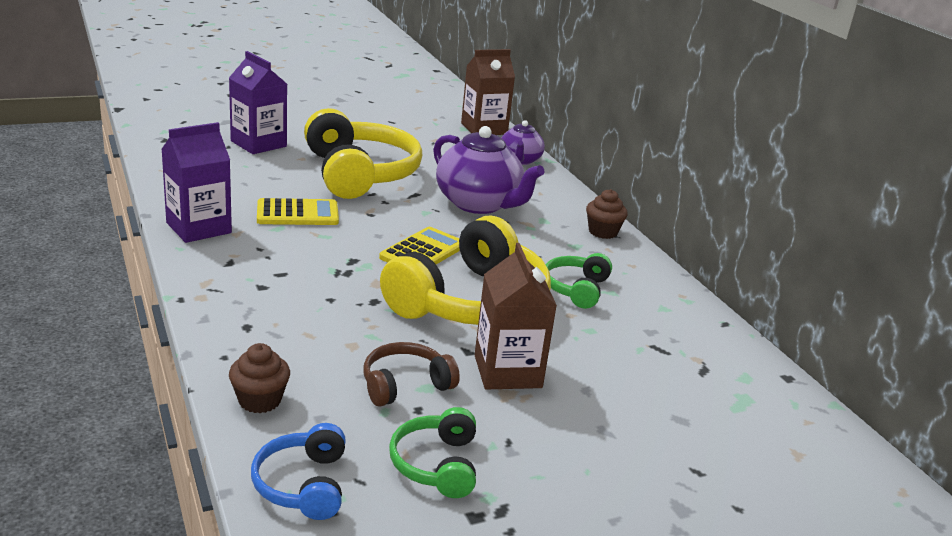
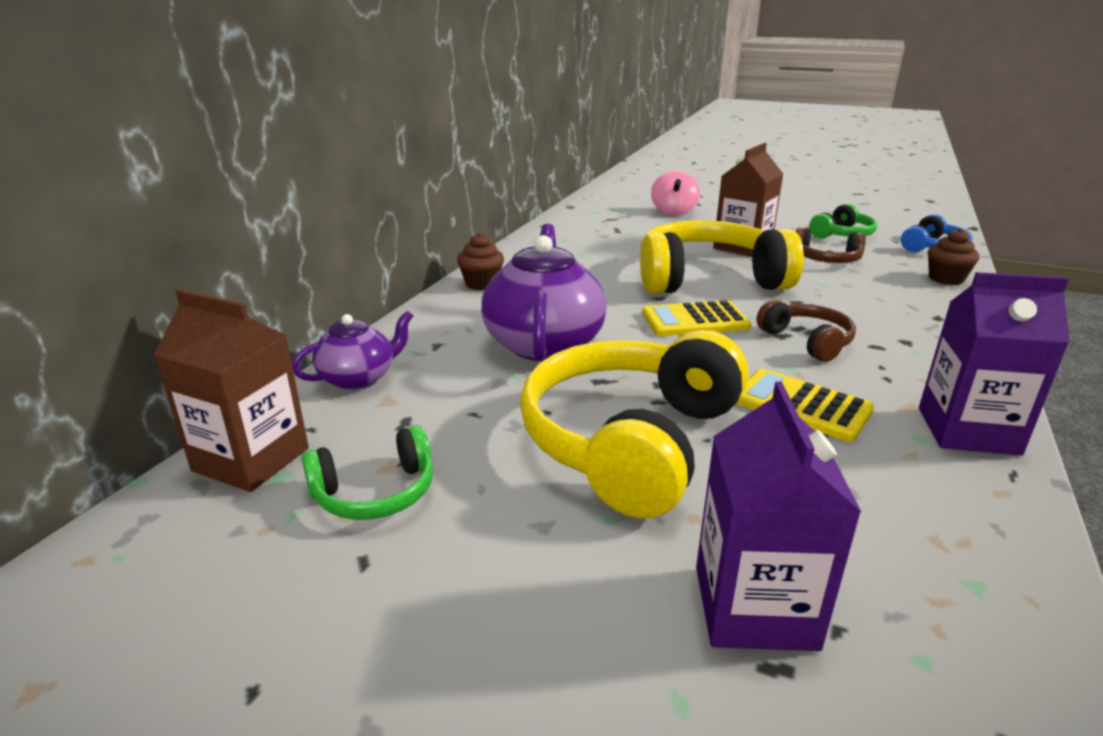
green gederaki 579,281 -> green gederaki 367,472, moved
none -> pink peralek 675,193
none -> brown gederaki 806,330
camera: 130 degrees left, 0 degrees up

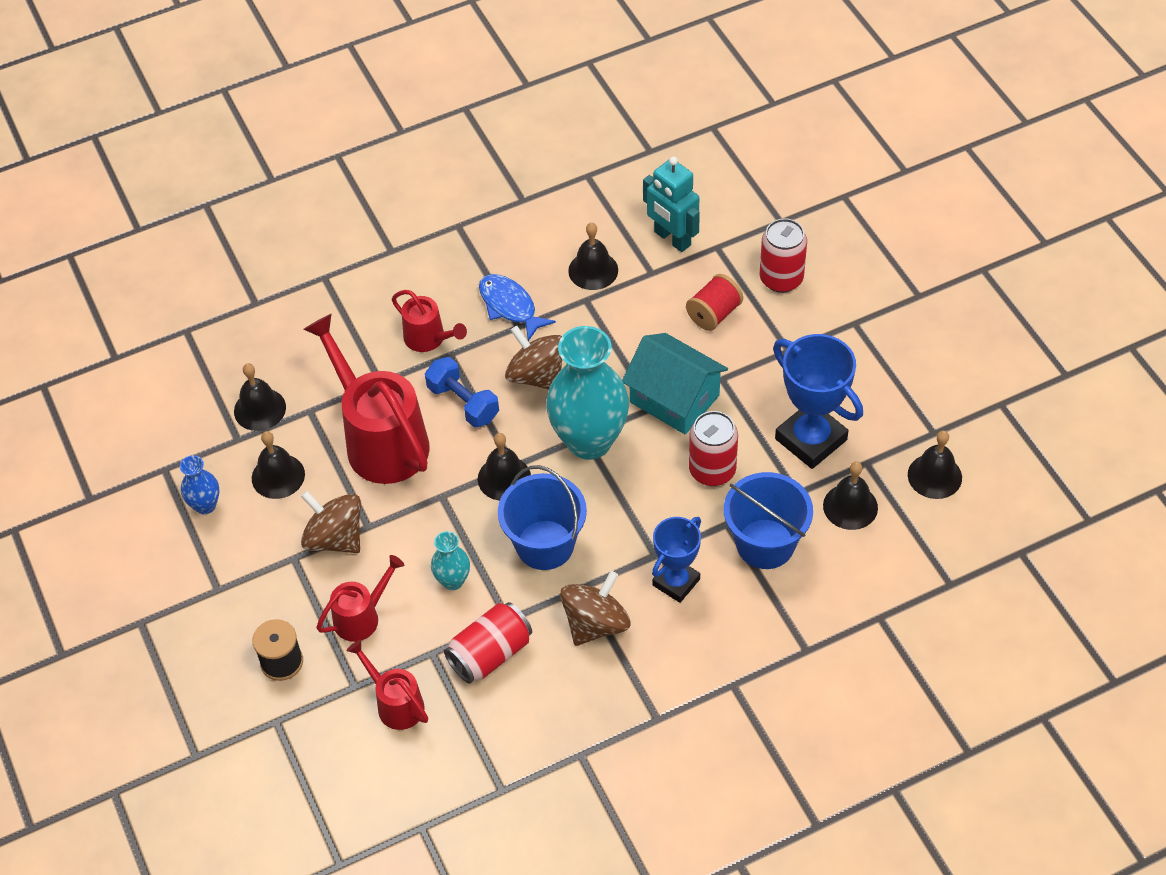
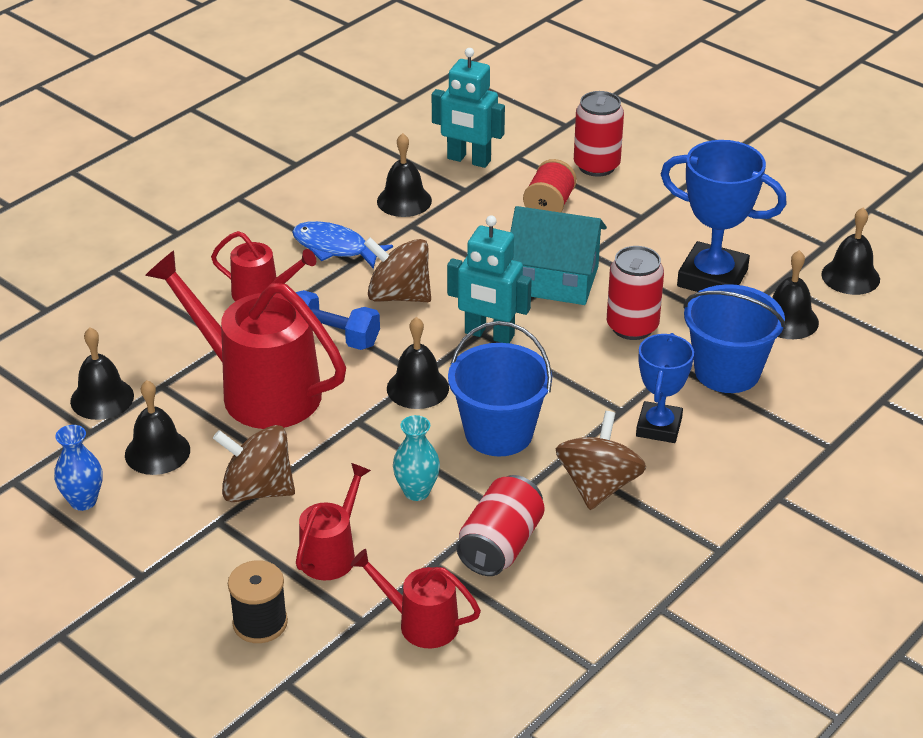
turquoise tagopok 587,393 -> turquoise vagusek 489,279
camera: 25 degrees left, 15 degrees down

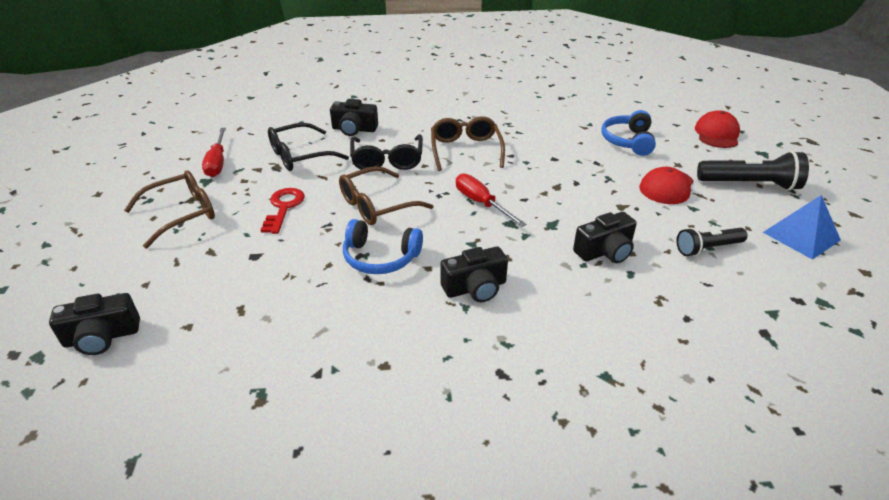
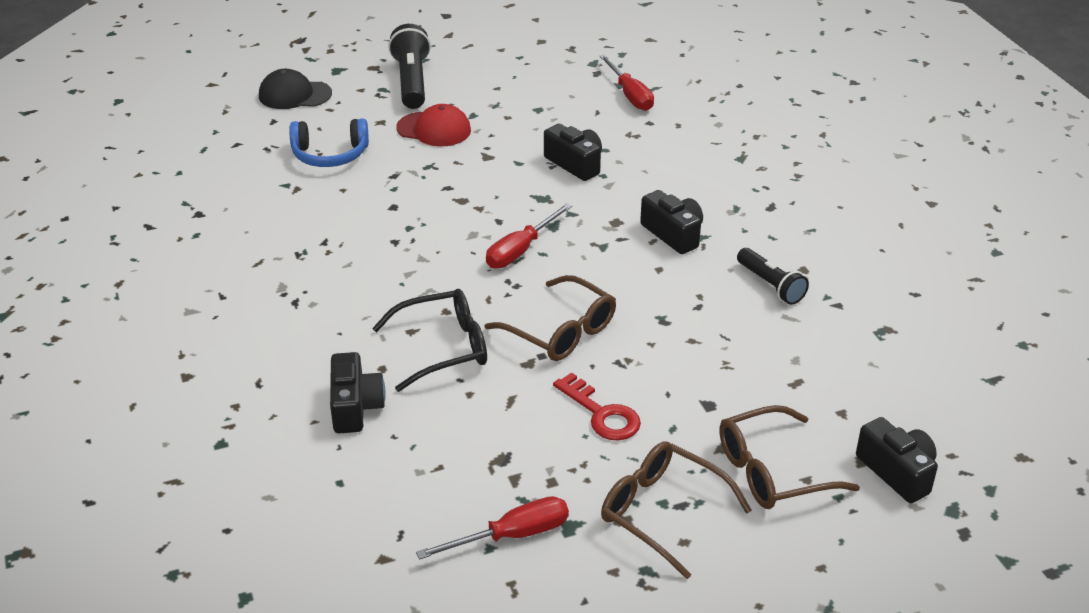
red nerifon 717,129 -> black nerifon 295,89
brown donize 468,143 -> brown donize 789,457, moved
black donize 308,147 -> none
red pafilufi 283,211 -> red pafilufi 597,407, 120 degrees counterclockwise
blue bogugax 802,227 -> none
blue gederaki 383,246 -> none
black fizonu 712,242 -> black fizonu 773,276, moved
none -> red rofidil 626,83
camera: 105 degrees left, 0 degrees up

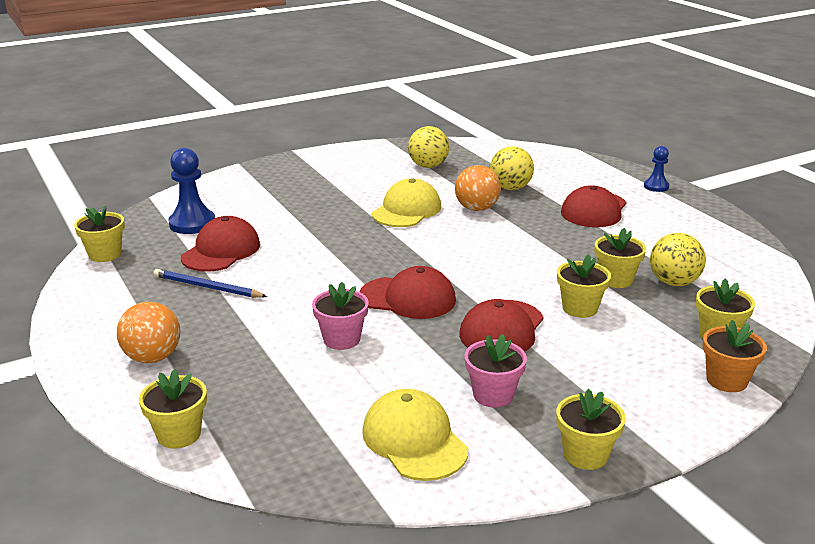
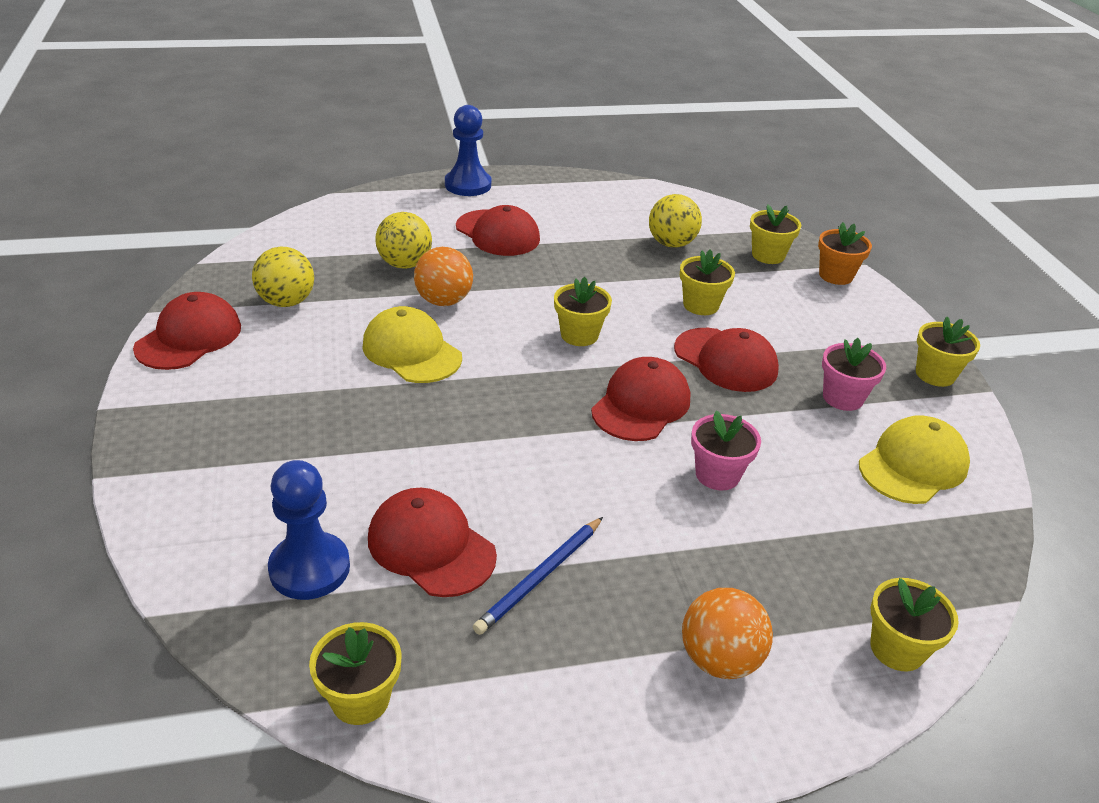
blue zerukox 656,169 -> blue zerukox 468,150, x1.71
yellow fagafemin 620,258 -> yellow fagafemin 583,311, moved
yellow nerifon 415,435 -> yellow nerifon 914,460, 150 degrees clockwise
none -> red nerifon 187,331
camera: 75 degrees left, 10 degrees up

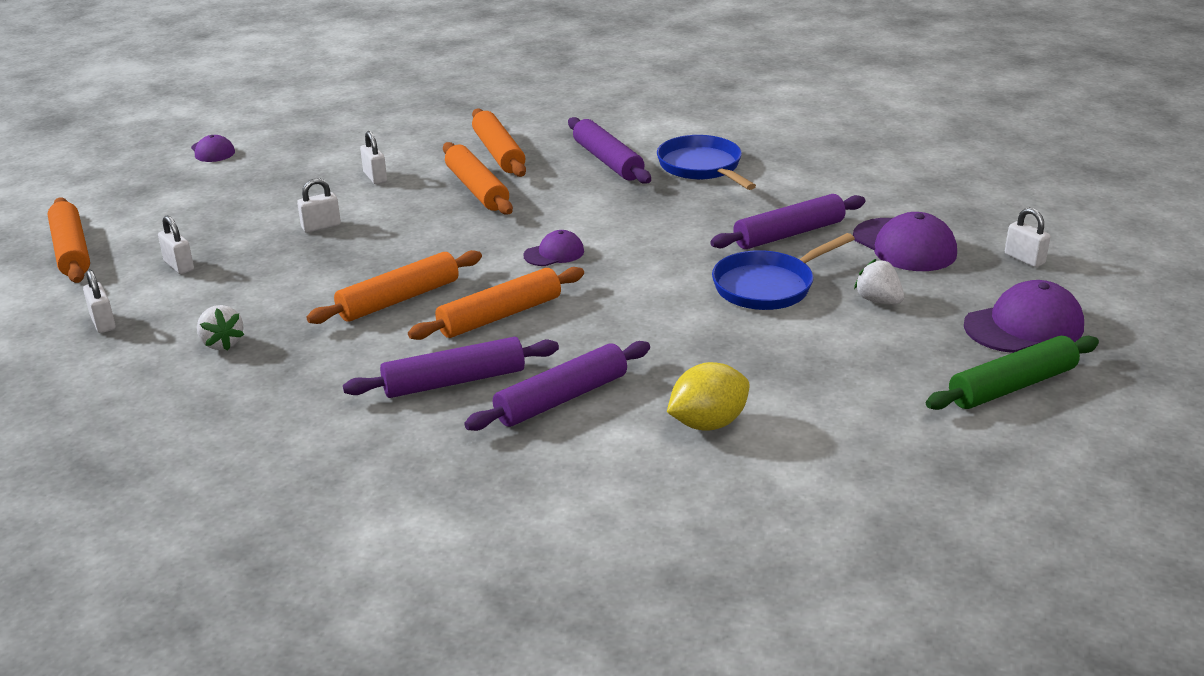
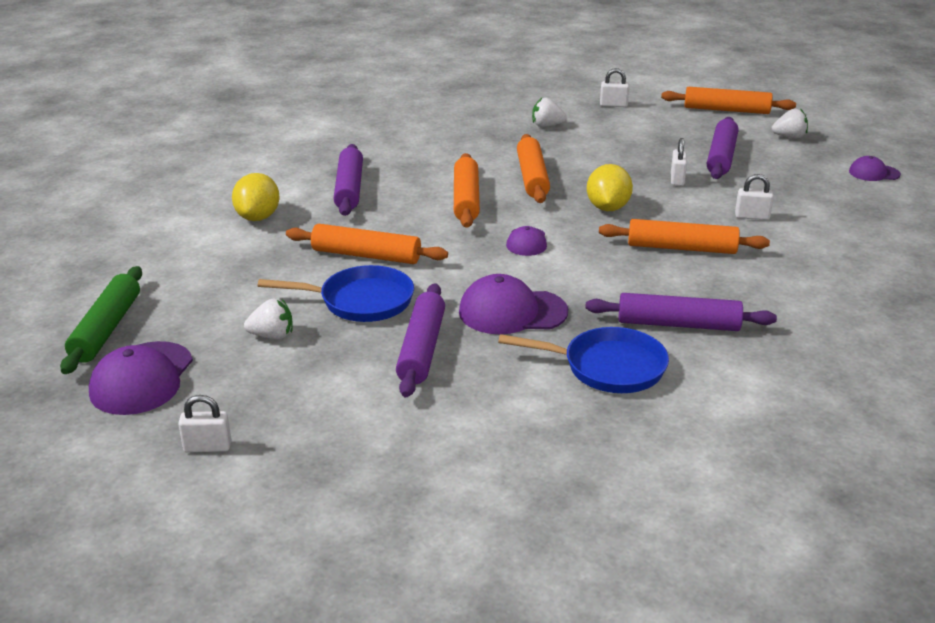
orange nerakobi 499,142 -> orange nerakobi 367,244, moved
purple nerifon 905,241 -> purple nerifon 513,304, moved
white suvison 176,244 -> none
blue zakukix 783,271 -> blue zakukix 336,293, 90 degrees clockwise
purple nerakobi 451,367 -> purple nerakobi 722,148, moved
none -> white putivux 790,123
none -> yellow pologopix 610,187
camera: 125 degrees right, 0 degrees up

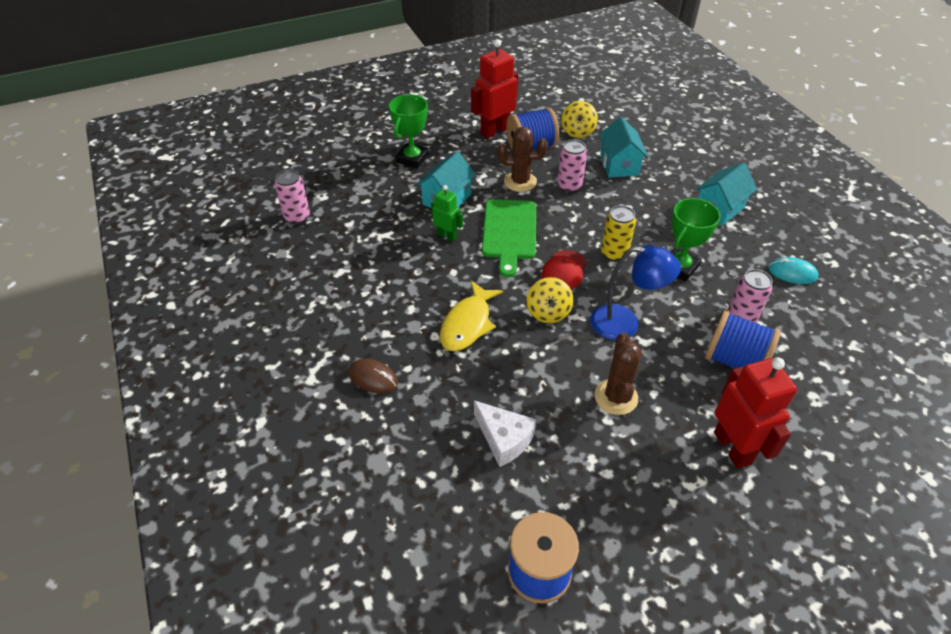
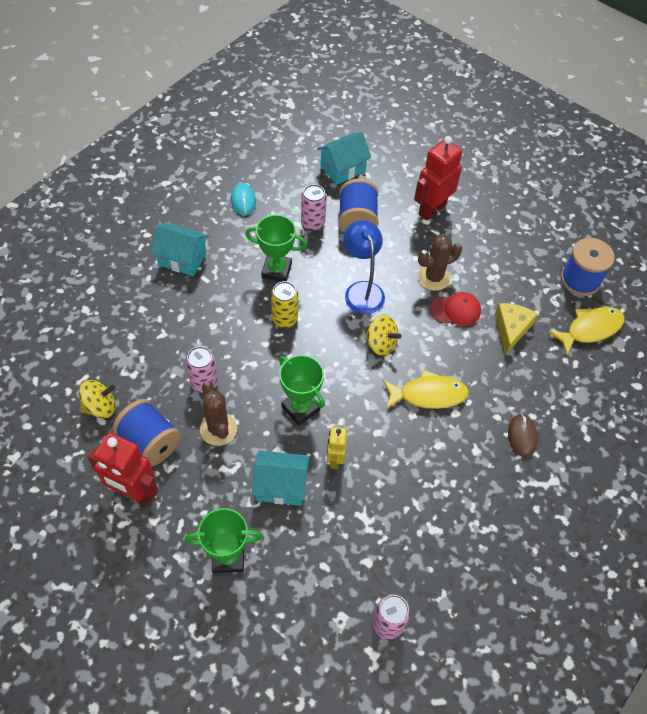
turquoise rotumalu 623,147 -> turquoise rotumalu 344,158, moved
green vagusek 447,213 -> yellow vagusek 337,447
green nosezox 509,238 -> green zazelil 302,390
red nerifon 564,269 -> red nerifon 455,309, moved
yellow peralek 550,300 -> yellow peralek 384,335, 60 degrees clockwise
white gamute 505,433 -> yellow gamute 516,329
none -> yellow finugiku 587,331
camera: 120 degrees left, 10 degrees up

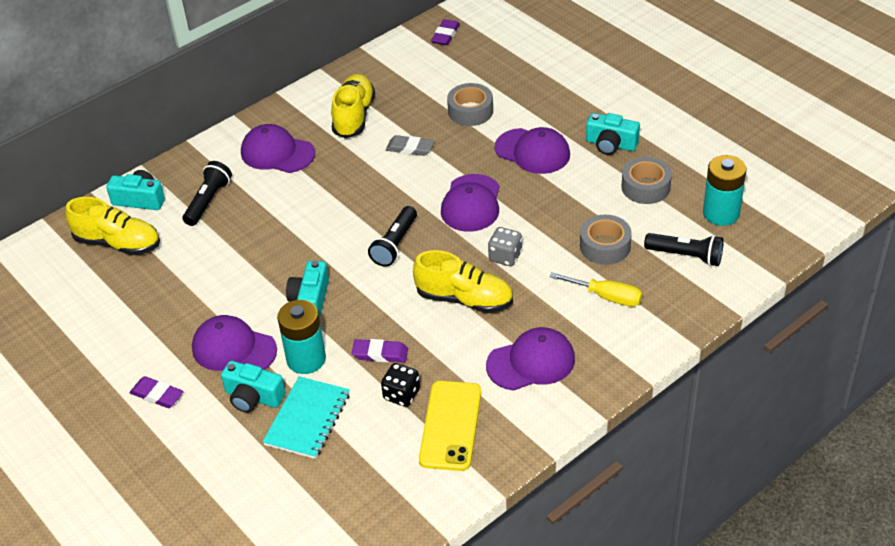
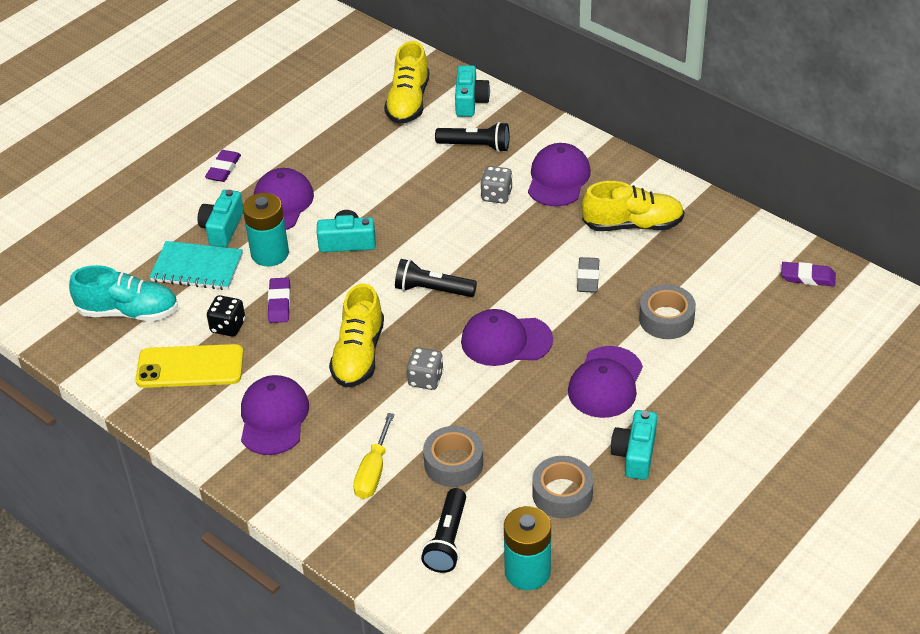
purple nerifon 530,359 -> purple nerifon 275,415, 150 degrees counterclockwise
none -> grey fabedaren 496,185
none -> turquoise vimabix 123,293
camera: 80 degrees right, 0 degrees up

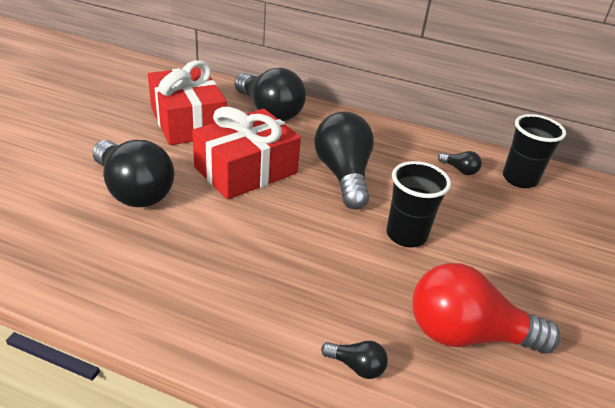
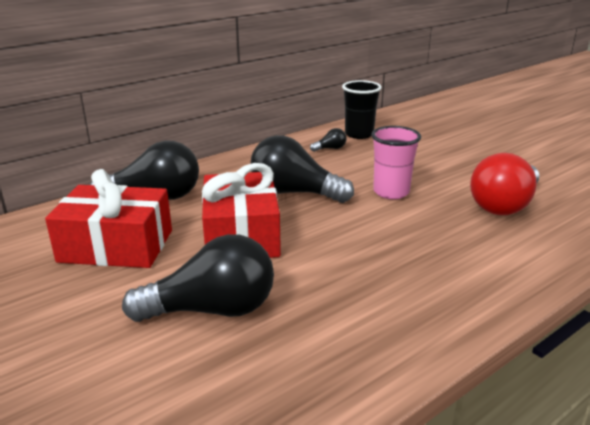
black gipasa 418,204 -> pink gipasa 396,162
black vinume 354,360 -> none
camera: 55 degrees left, 10 degrees down

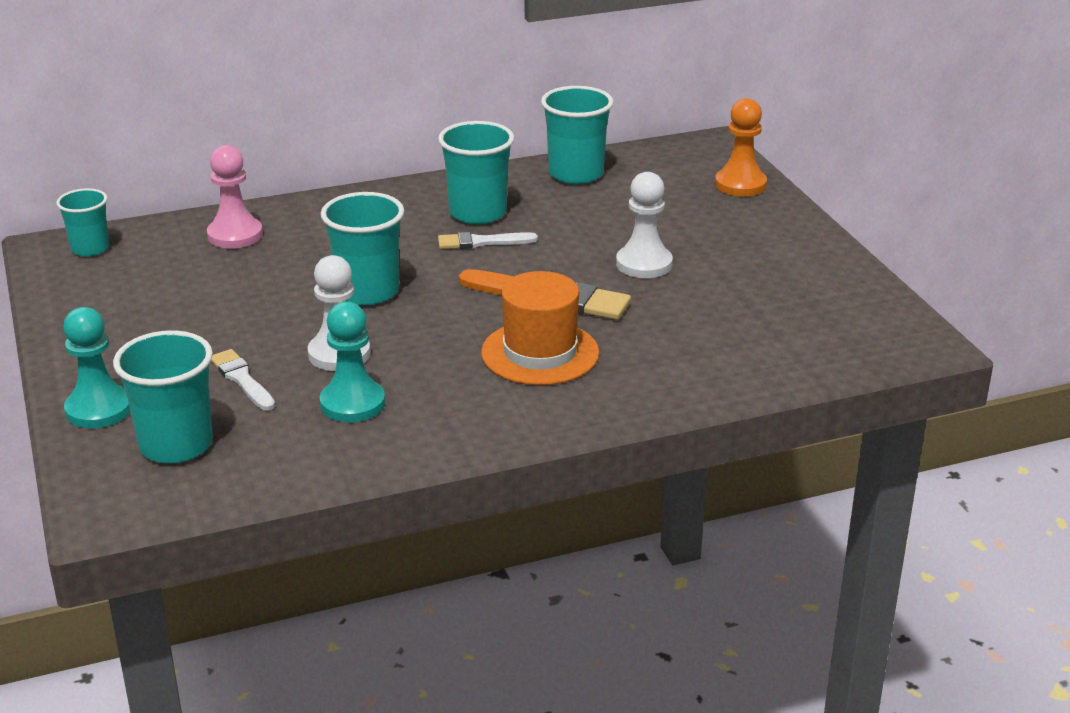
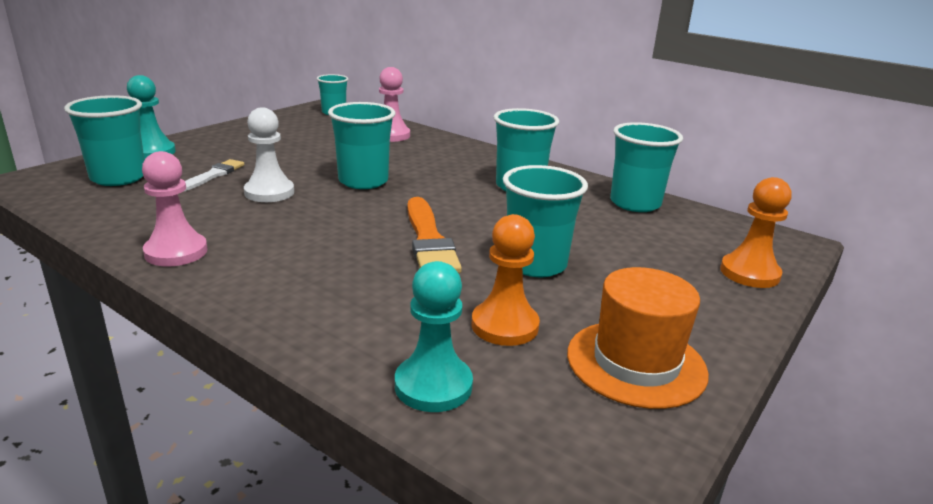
white zerukox 644,225 -> turquoise gipasa 545,221
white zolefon 488,240 -> none
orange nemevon 540,328 -> orange nemevon 638,338, moved
turquoise zerukox 352,361 -> turquoise zerukox 434,336, moved
none -> pink zerukox 175,209
none -> orange zerukox 505,280
camera: 55 degrees right, 5 degrees down

